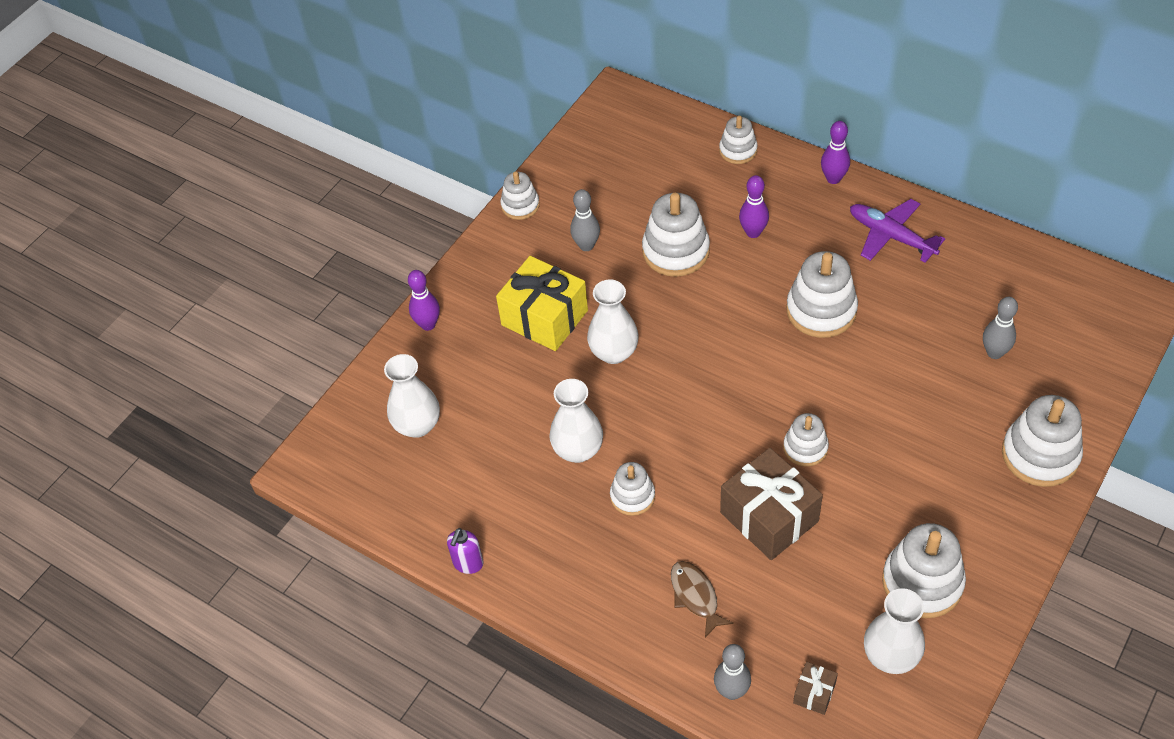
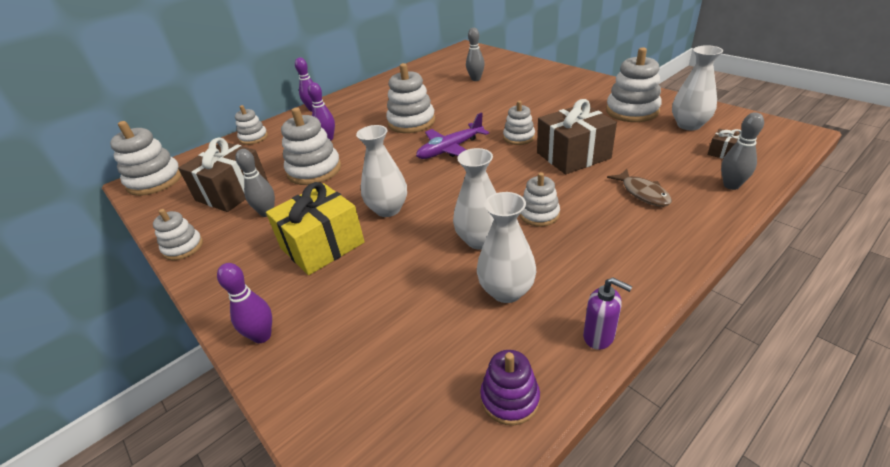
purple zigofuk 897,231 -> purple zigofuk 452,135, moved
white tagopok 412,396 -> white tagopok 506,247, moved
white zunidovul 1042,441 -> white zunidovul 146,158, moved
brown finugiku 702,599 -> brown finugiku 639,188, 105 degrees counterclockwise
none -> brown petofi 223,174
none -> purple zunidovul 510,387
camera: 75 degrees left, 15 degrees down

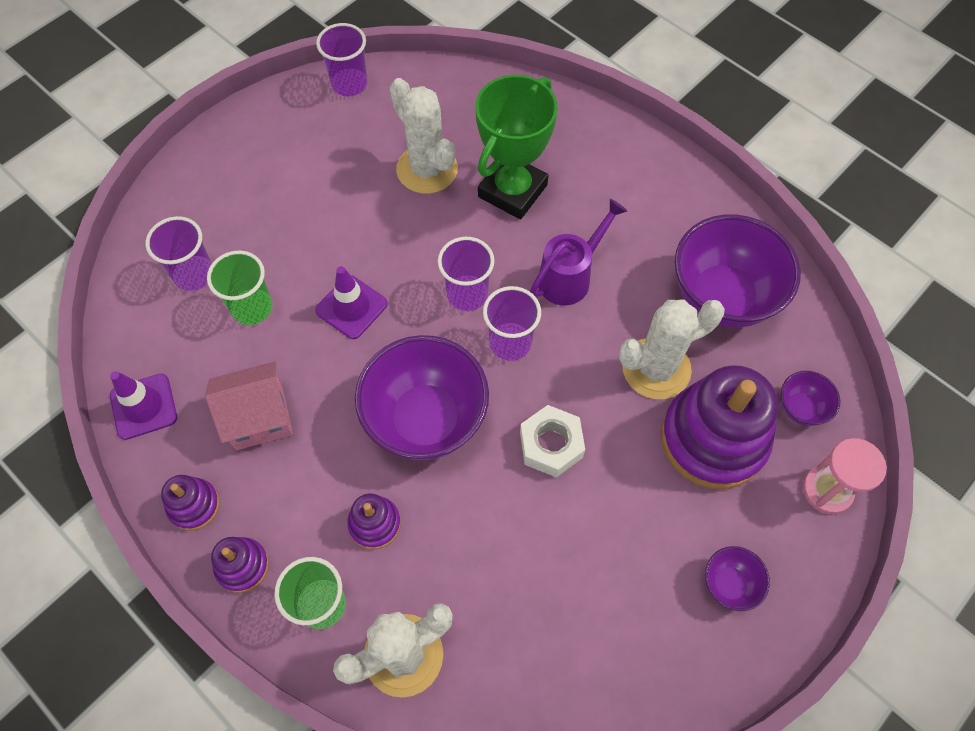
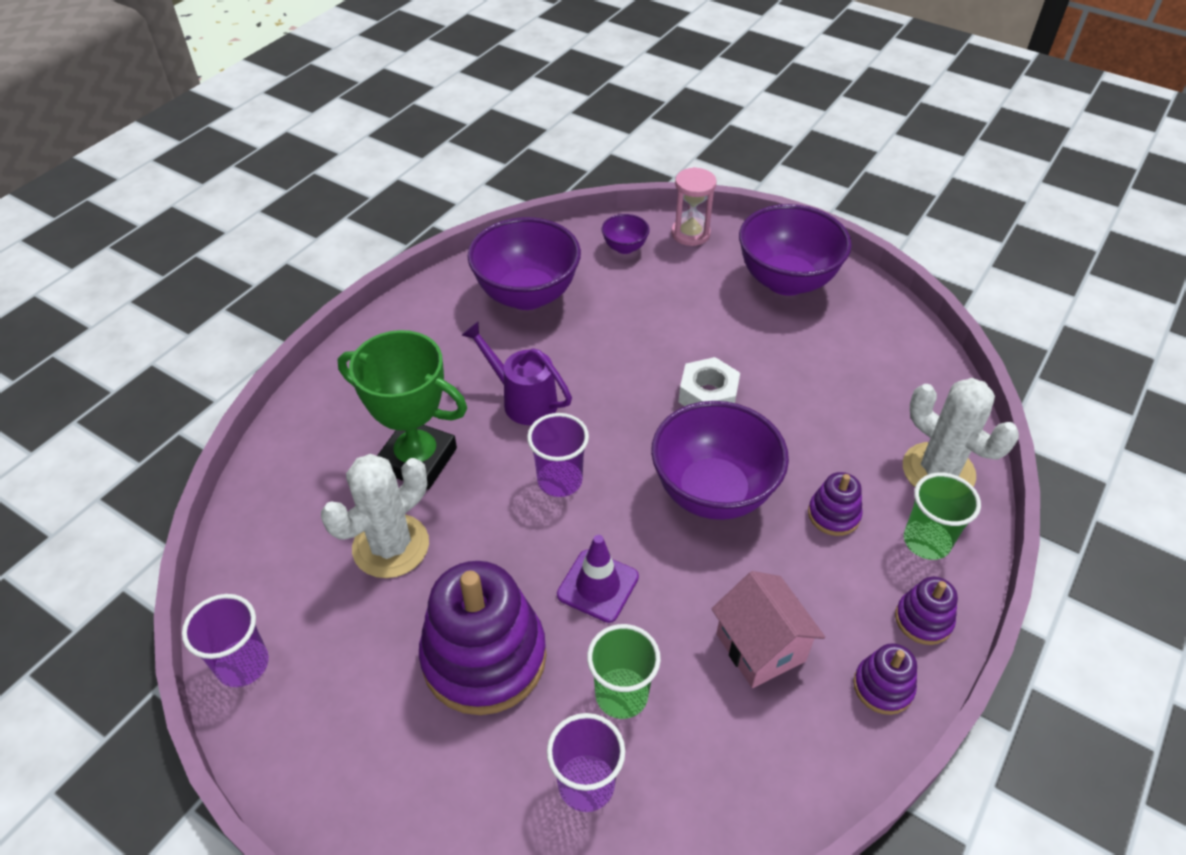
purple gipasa 512,323 -> none
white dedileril 672,349 -> none
purple zunidovul 719,427 -> purple zunidovul 482,638, moved
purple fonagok 143,405 -> none
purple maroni 737,578 -> purple maroni 795,250, x2.19
camera: 100 degrees left, 15 degrees down

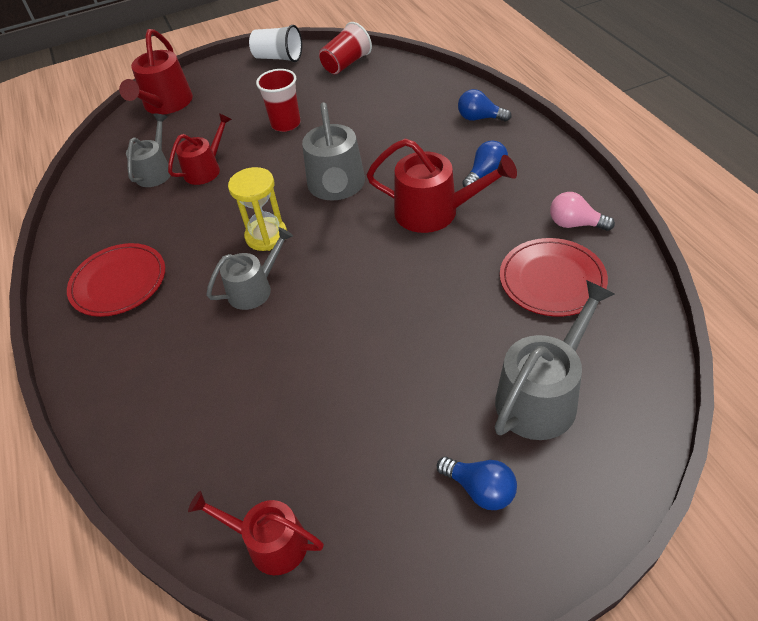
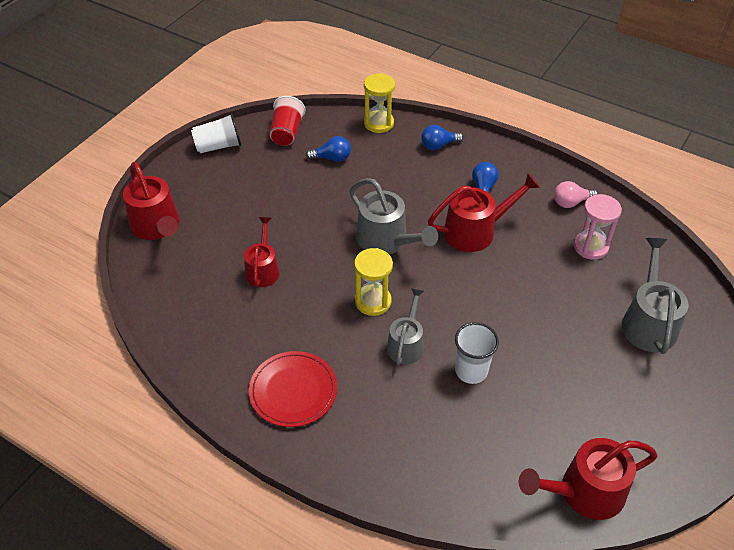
red gipasa 278,100 -> none
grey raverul 148,150 -> none
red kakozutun 554,277 -> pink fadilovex 598,227
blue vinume 477,483 -> blue vinume 328,149, moved
red raverul 256,533 -> red raverul 588,479, x1.53
none -> yellow fadilovex 379,103
none -> white gipasa 477,353
camera: 40 degrees left, 0 degrees up

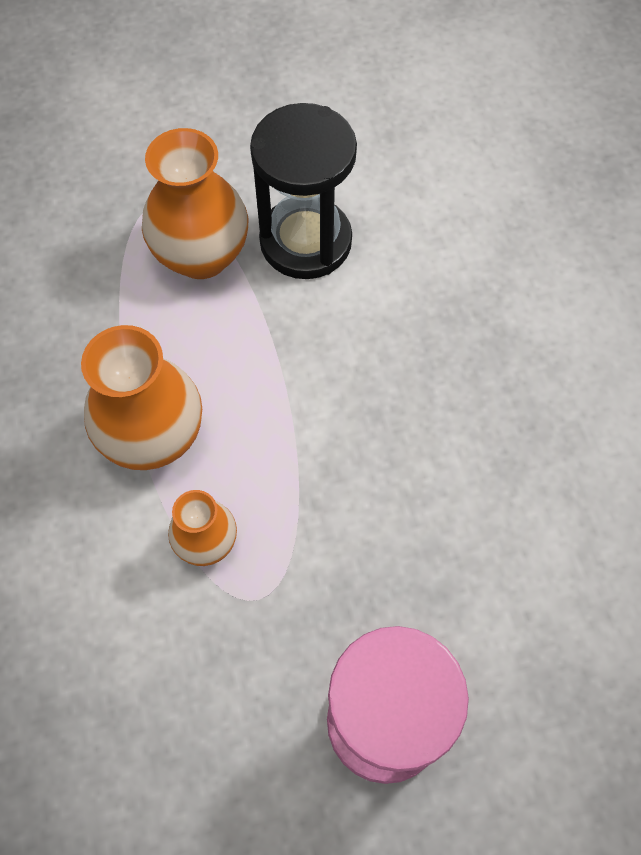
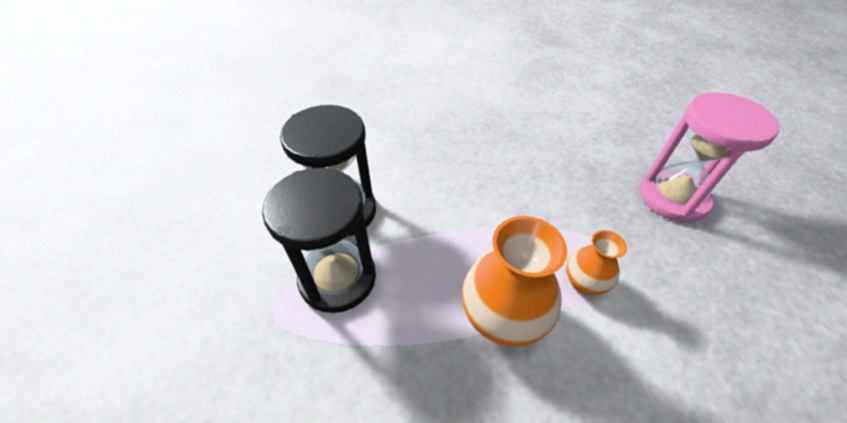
orange tagopok 195,203 -> black fadilovex 319,240
camera: 85 degrees left, 15 degrees down

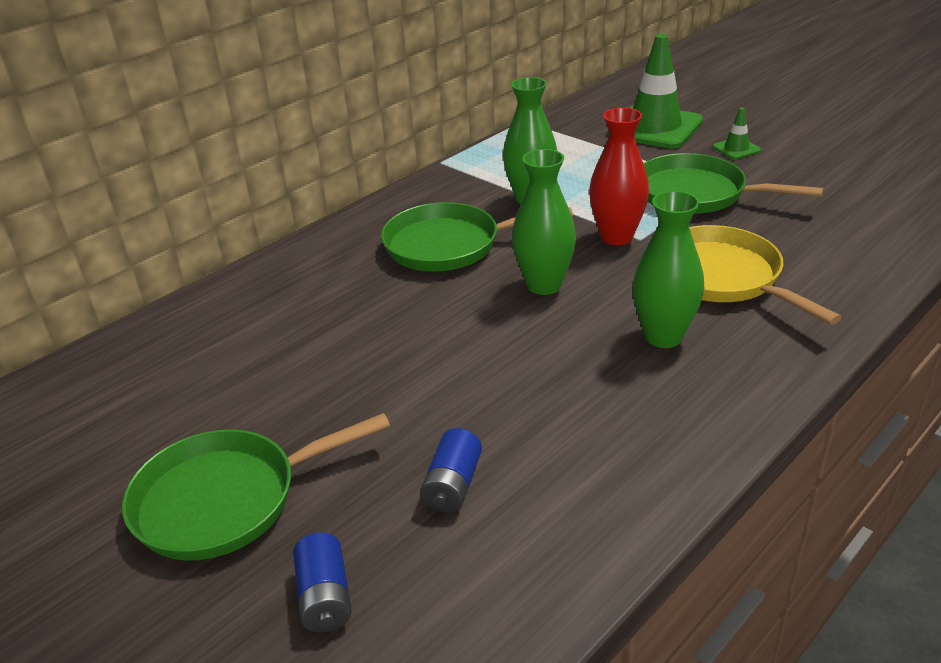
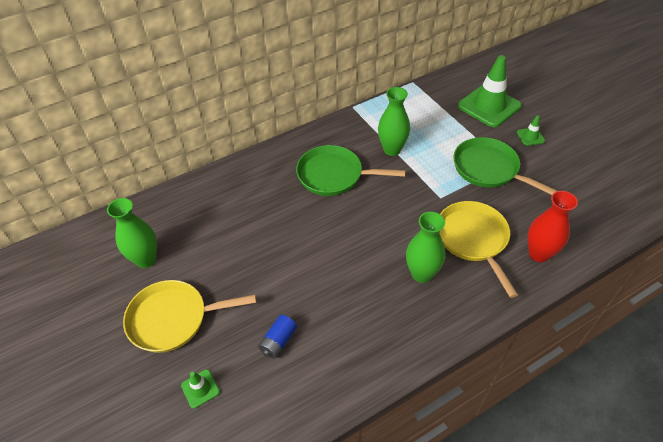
red tagopok 619,176 -> red tagopok 553,226, moved
green tagopok 544,222 -> green tagopok 132,233, moved
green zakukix 256,487 -> yellow zakukix 189,316
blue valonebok 322,582 -> green fonagok 200,388
camera: 15 degrees right, 15 degrees up

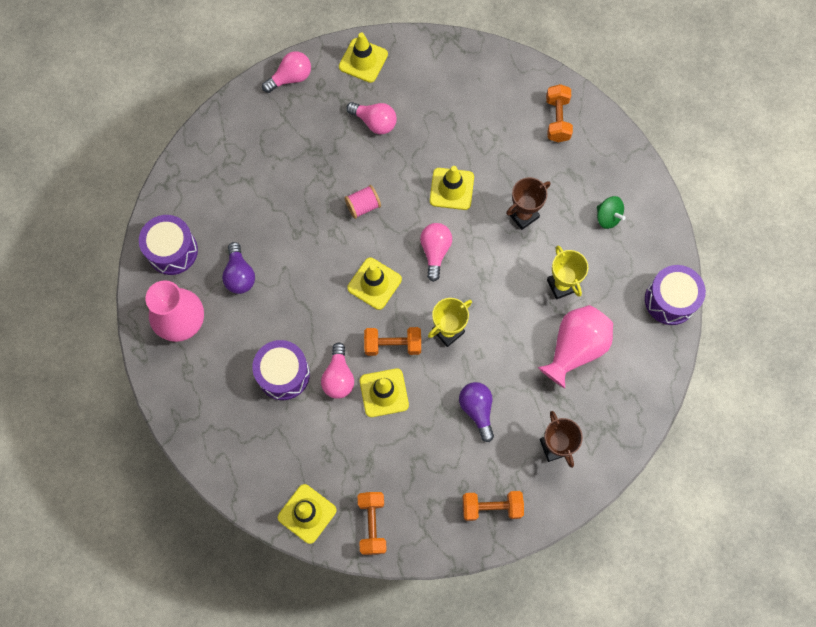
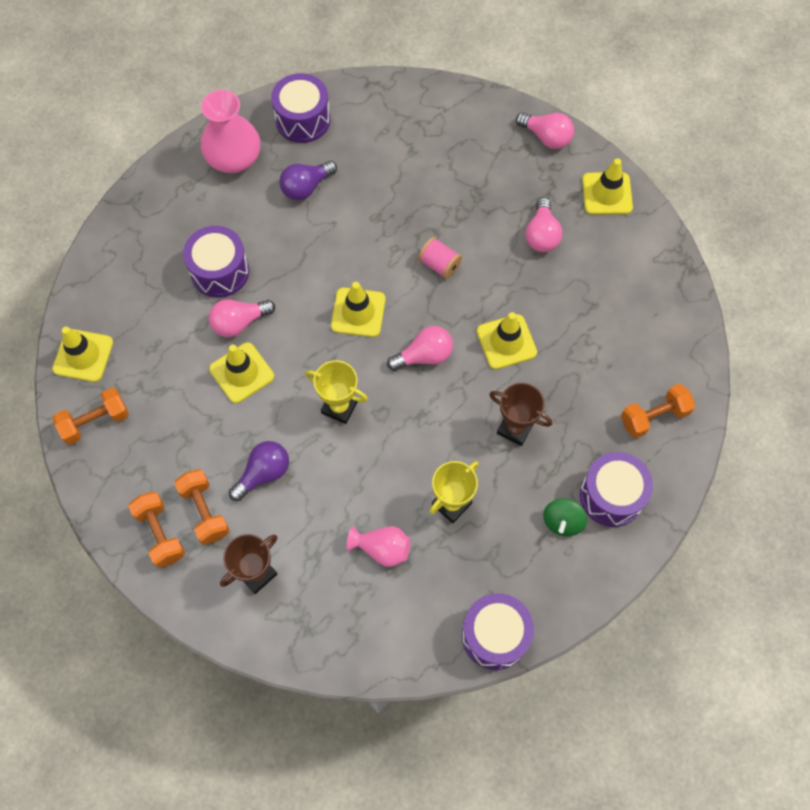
pink tagopok 575,346 -> pink tagopok 379,546, x0.59
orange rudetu 392,341 -> orange rudetu 202,507, moved
none -> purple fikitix 616,489
camera: 65 degrees right, 5 degrees down

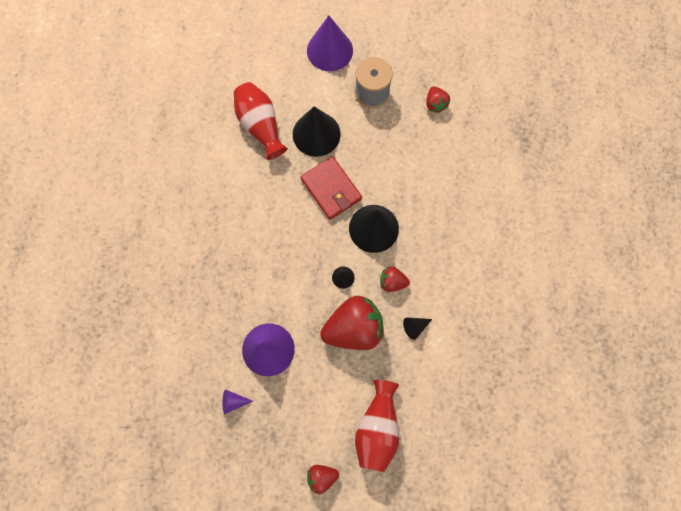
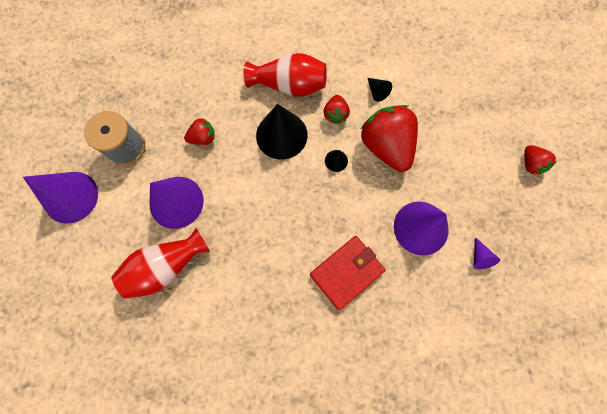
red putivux 438,99 -> red putivux 199,131, moved
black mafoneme 317,131 -> purple mafoneme 177,203
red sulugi 331,188 -> red sulugi 347,273, moved
red tagopok 377,426 -> red tagopok 285,75, moved
camera: 95 degrees left, 0 degrees up

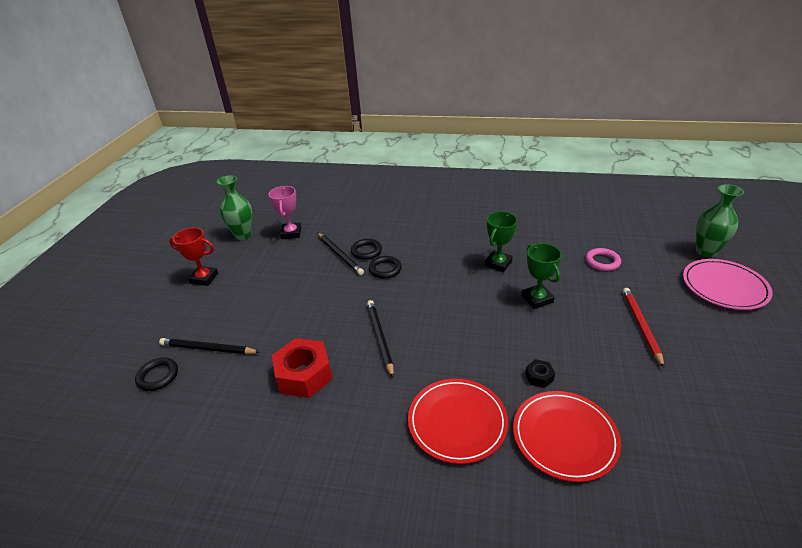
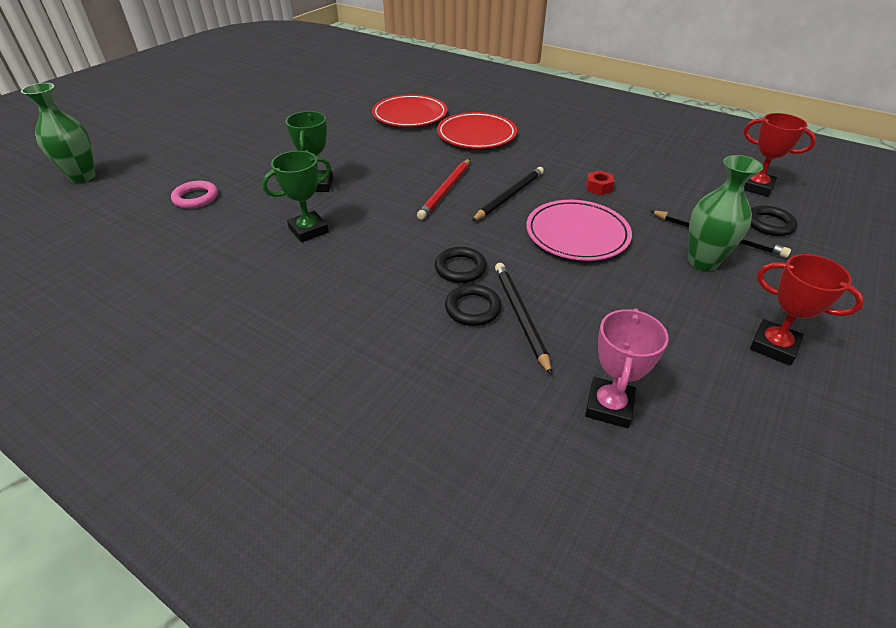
green tagopok 234,207 -> green tagopok 725,213, moved
pink kakozutun 728,284 -> pink kakozutun 579,230, moved
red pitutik 643,328 -> red pitutik 443,189, moved
black pitutik 380,338 -> black pitutik 508,194, 150 degrees counterclockwise
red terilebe 302,368 -> red terilebe 600,182, x0.45
black terilebe 540,373 -> none
none -> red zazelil 780,155
camera: 160 degrees left, 5 degrees up

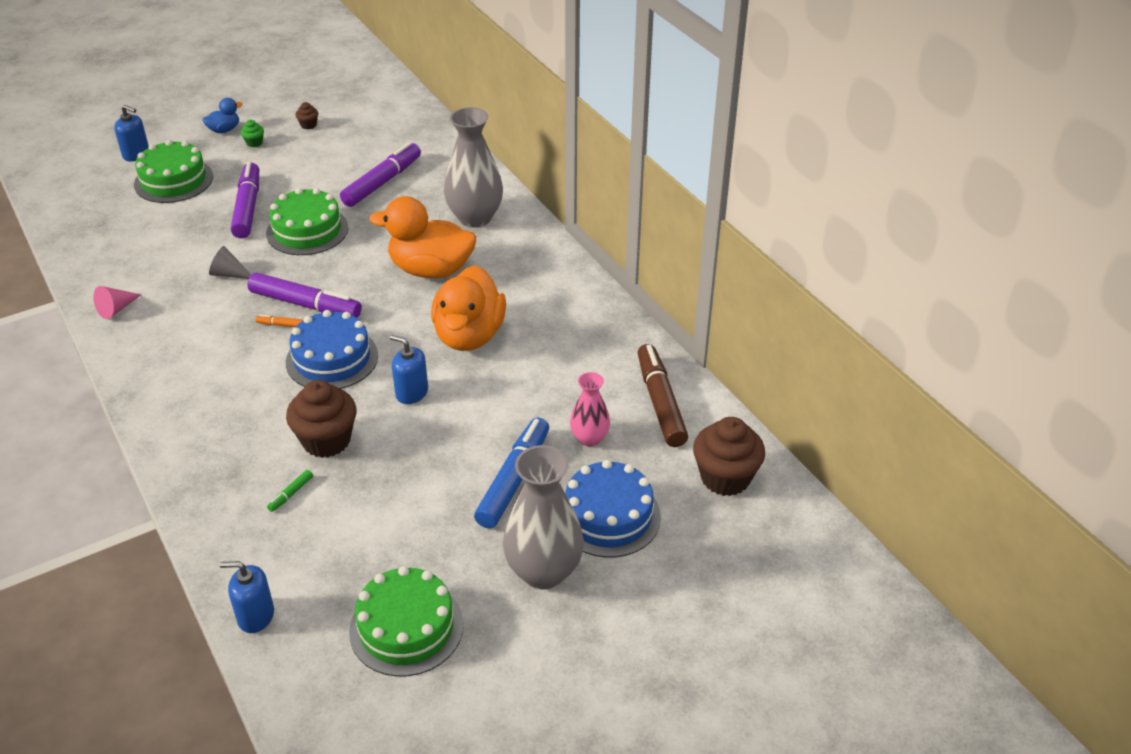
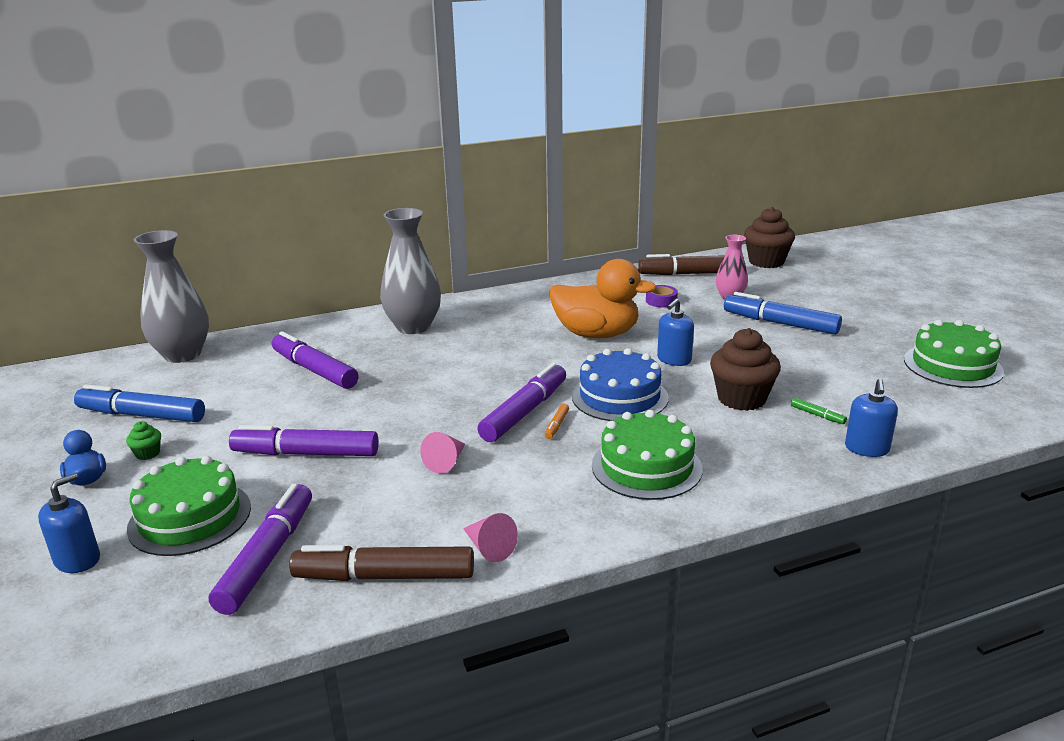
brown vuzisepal 307,115 -> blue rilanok 139,403
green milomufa 307,221 -> green milomufa 647,455, moved
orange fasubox 422,237 -> none
grey mafoneme 230,262 -> pink mafoneme 442,453
grey tagopok 543,517 -> grey tagopok 171,296, moved
blue milomufa 613,509 -> none
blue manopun 247,597 -> blue manopun 871,418, moved
none -> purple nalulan 662,296
none -> purple rilanok 260,549
none -> brown rilanok 381,563
camera: 80 degrees left, 15 degrees down

